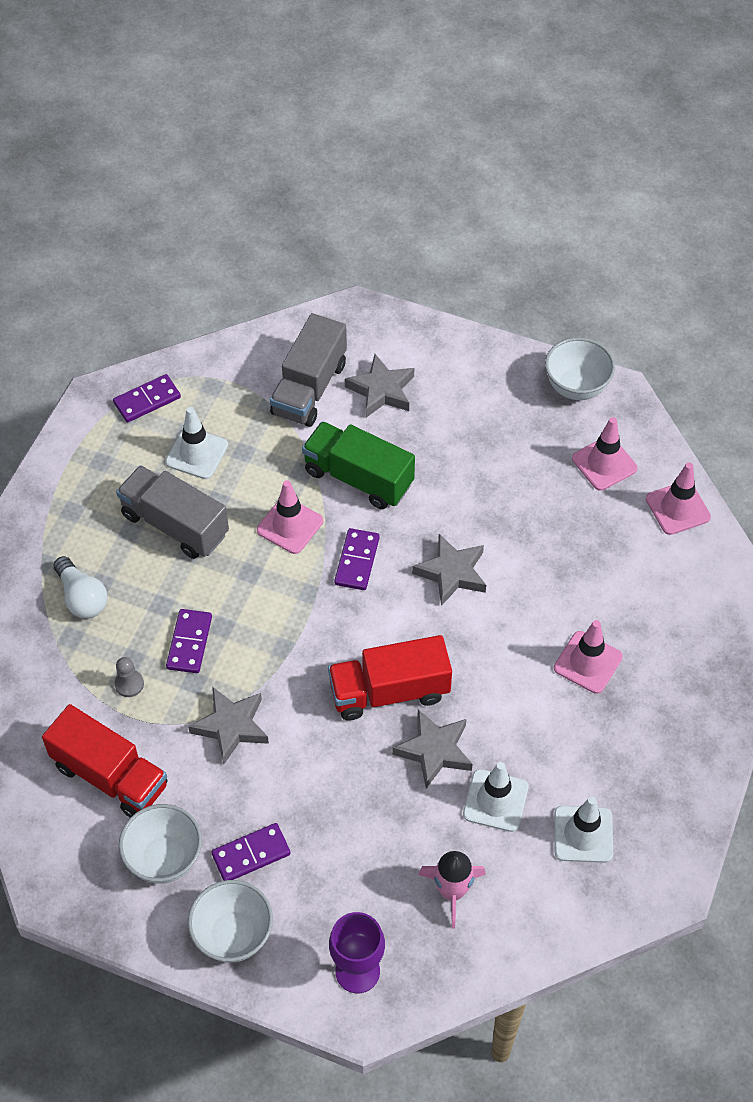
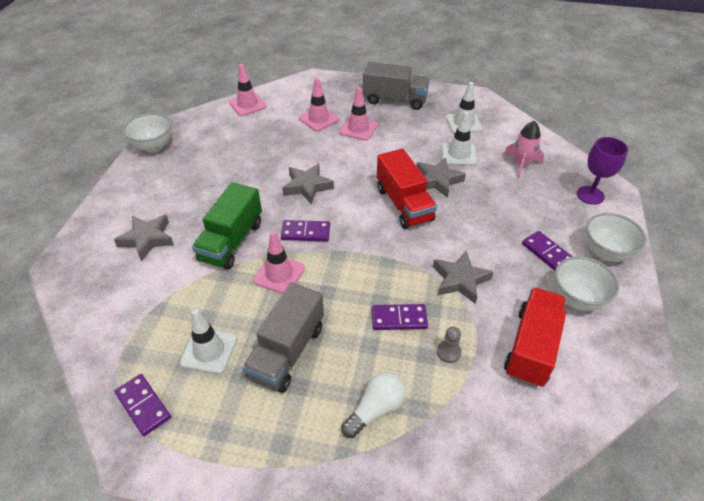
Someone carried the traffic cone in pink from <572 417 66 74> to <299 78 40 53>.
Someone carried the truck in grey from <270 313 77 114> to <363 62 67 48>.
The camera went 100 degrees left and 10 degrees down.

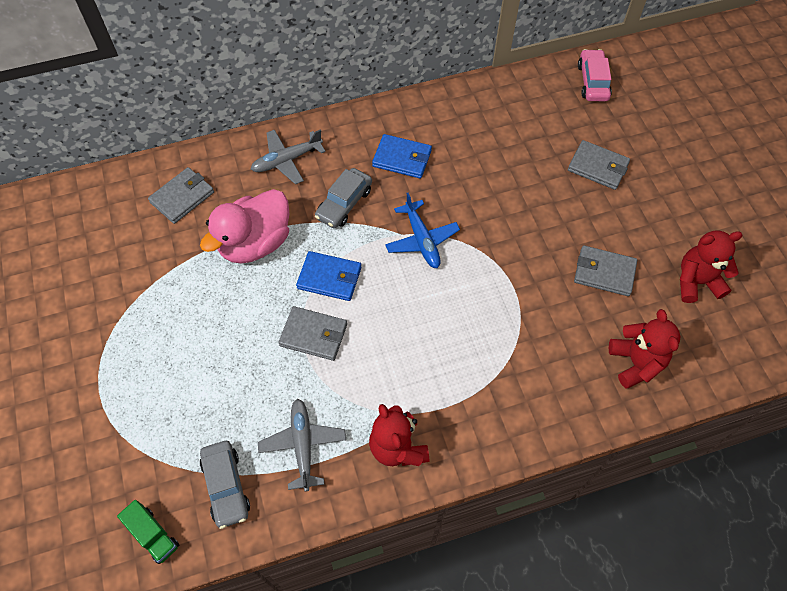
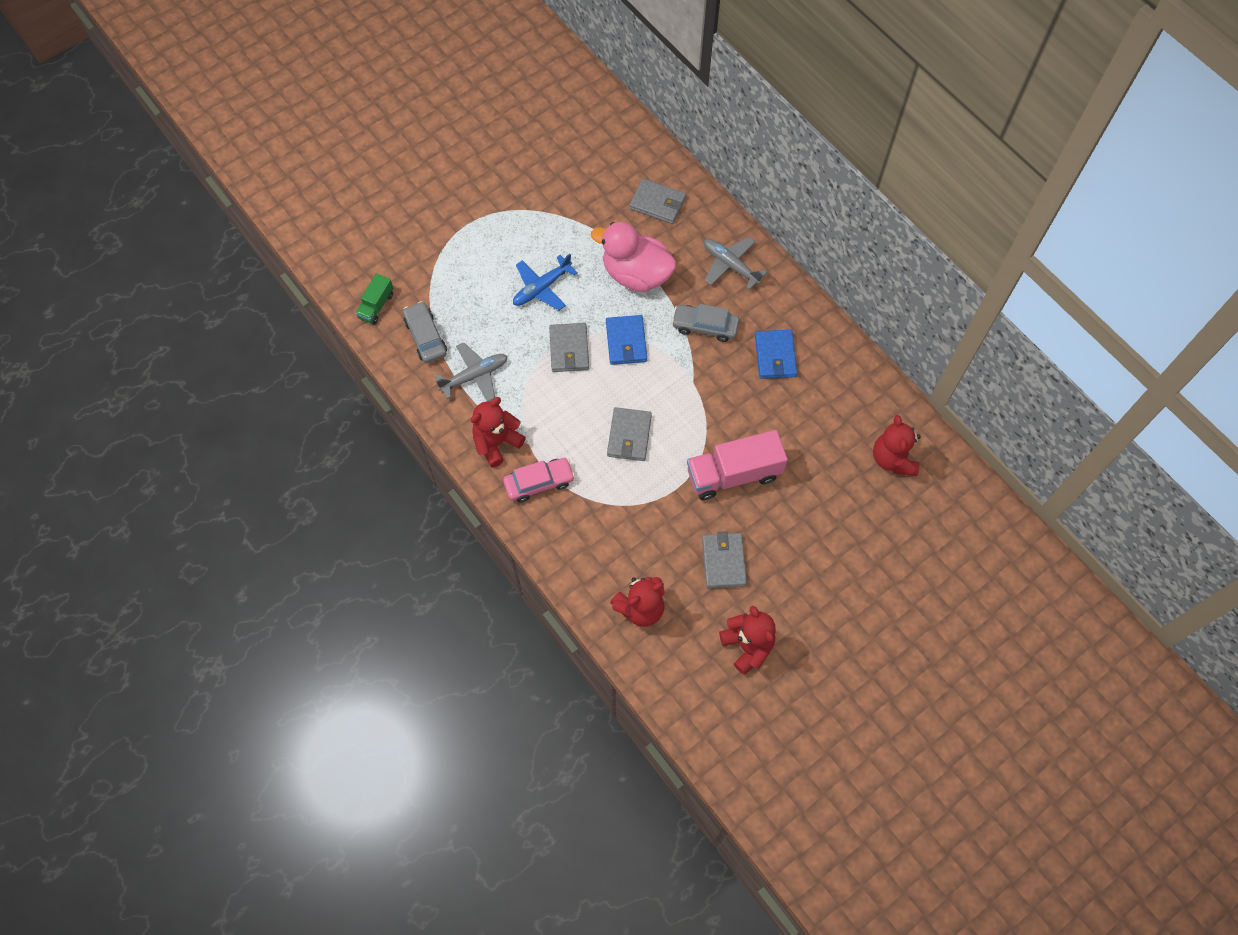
Someone rotated the car in grey at <200 441 50 88> by 105 degrees clockwise.
Someone carried the car in pink from <578 49 34 52> to <503 458 72 44>.
Someone carried the plane in blue from <385 193 75 75> to <513 254 65 56>.
Someone carried the wallet in grey from <568 140 62 50> to <607 407 45 54>.
Someone put down the truck in pink at <687 430 101 70>.
Someone put down the teddy bear in red at <873 415 48 61>.
The camera went 70 degrees right and 5 degrees up.

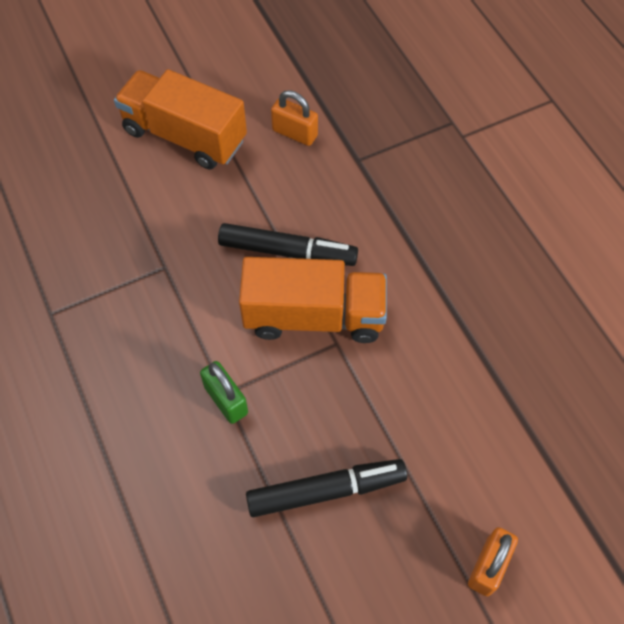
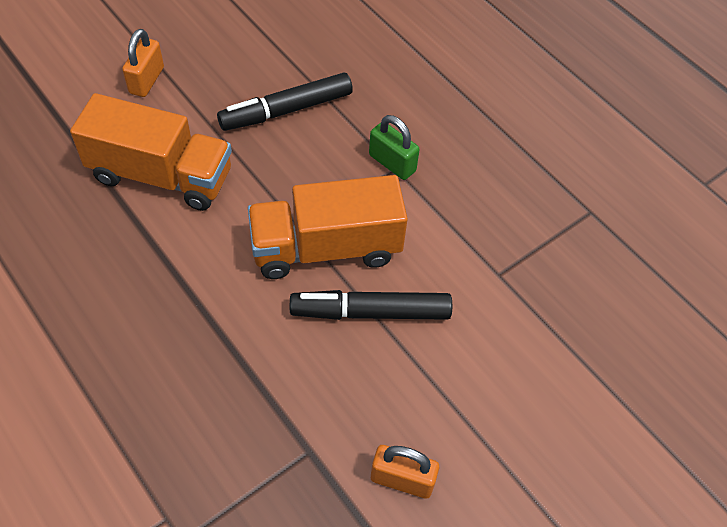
Someone carried the truck in orange from <114 69 133 100> to <70 93 162 118>.
The camera went 165 degrees right and 5 degrees down.

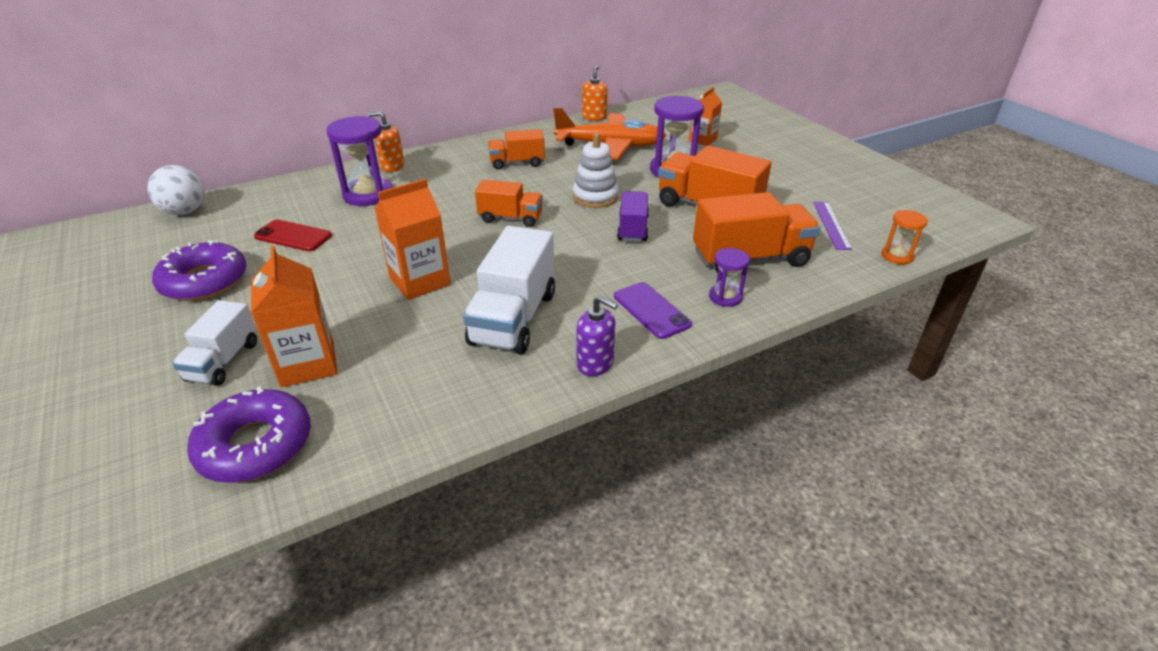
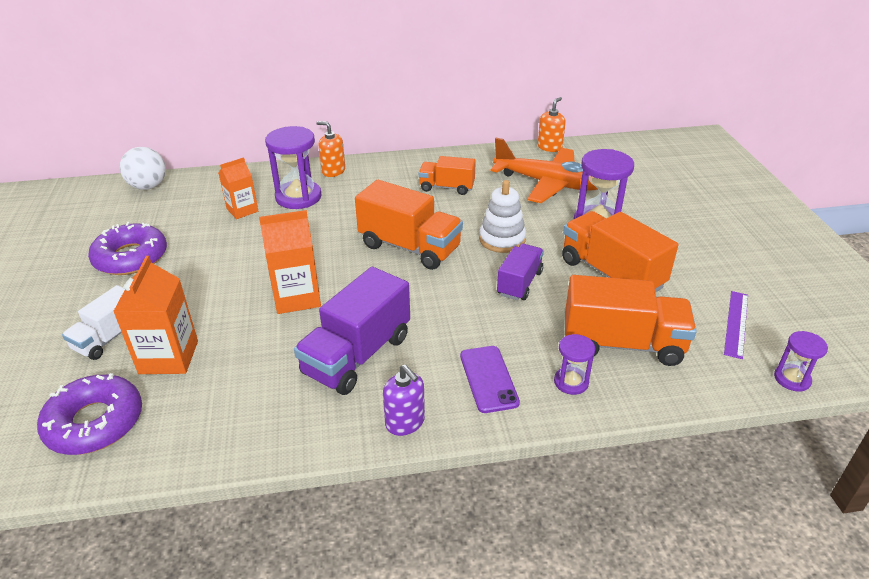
Someone carried the carton in orange from <688 87 34 59> to <219 157 39 62>.
Someone repainted the truck in white at <463 226 92 128>, which became the truck in purple at <294 267 116 128>.
Someone scaled the truck in orange at <475 180 68 47> by 1.65.
Someone repainted the hourglass in orange at <881 210 47 54>, which became the hourglass in purple at <774 331 54 61>.
Someone took away the phone in red at <254 220 78 31>.
The camera went 20 degrees right and 0 degrees up.

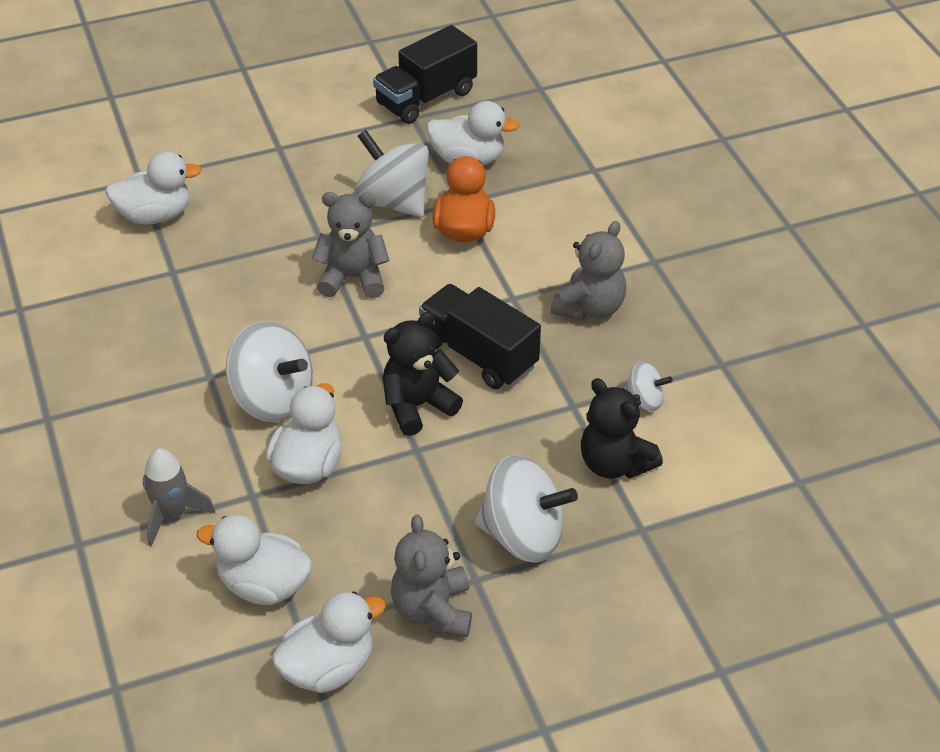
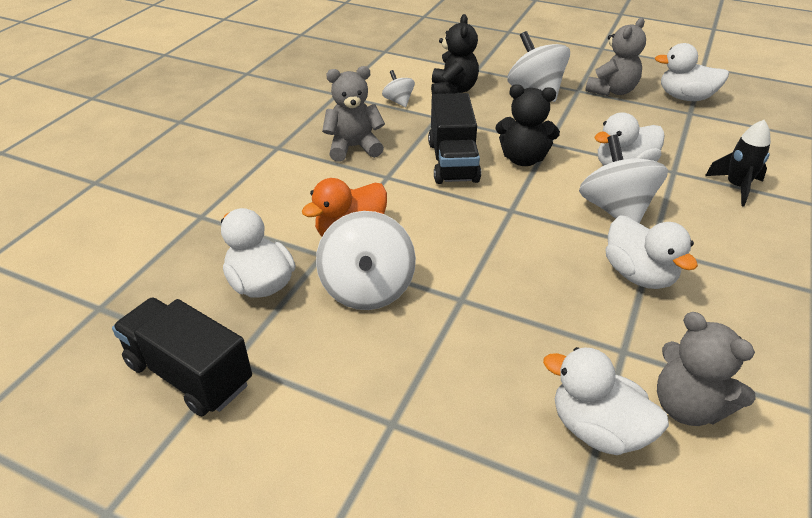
Someone rotated the truck in black at <373 25 104 99> by 150 degrees counterclockwise.
Someone carried the duck in white from <196 515 117 90> to <606 215 92 74>.
Someone carried the teddy bear in grey from <311 192 79 106> to <657 312 99 114>.
Someone repainted the rocket in grey at <143 449 72 98>, which became the rocket in black at <705 120 66 86>.
The camera went 135 degrees left and 5 degrees down.

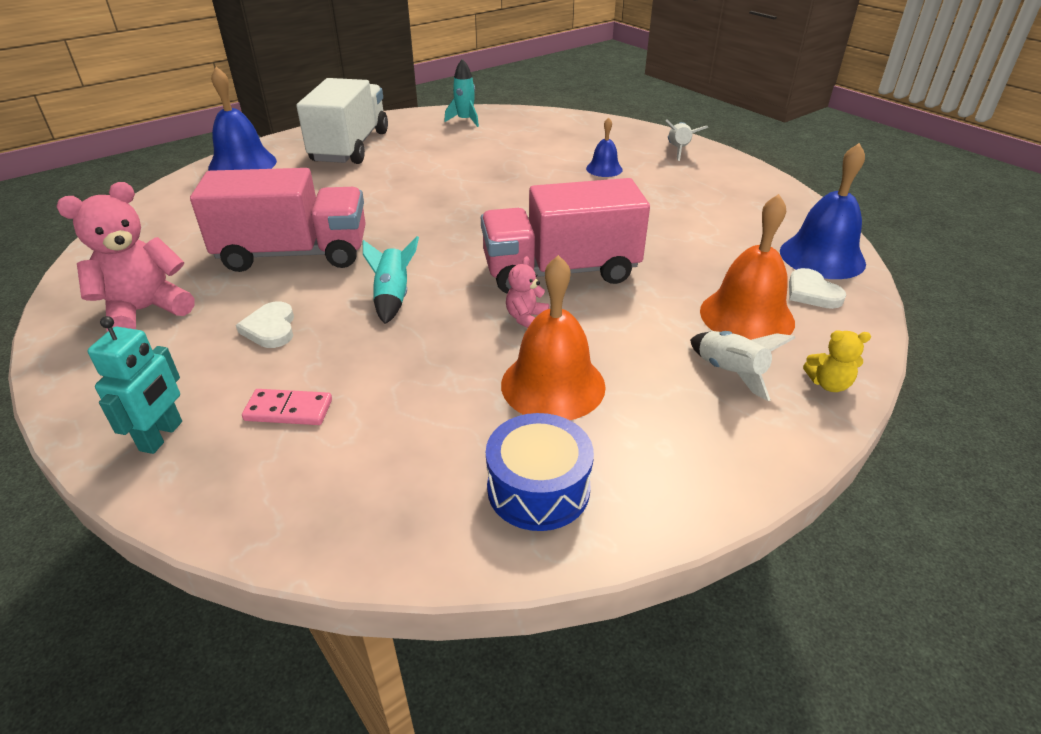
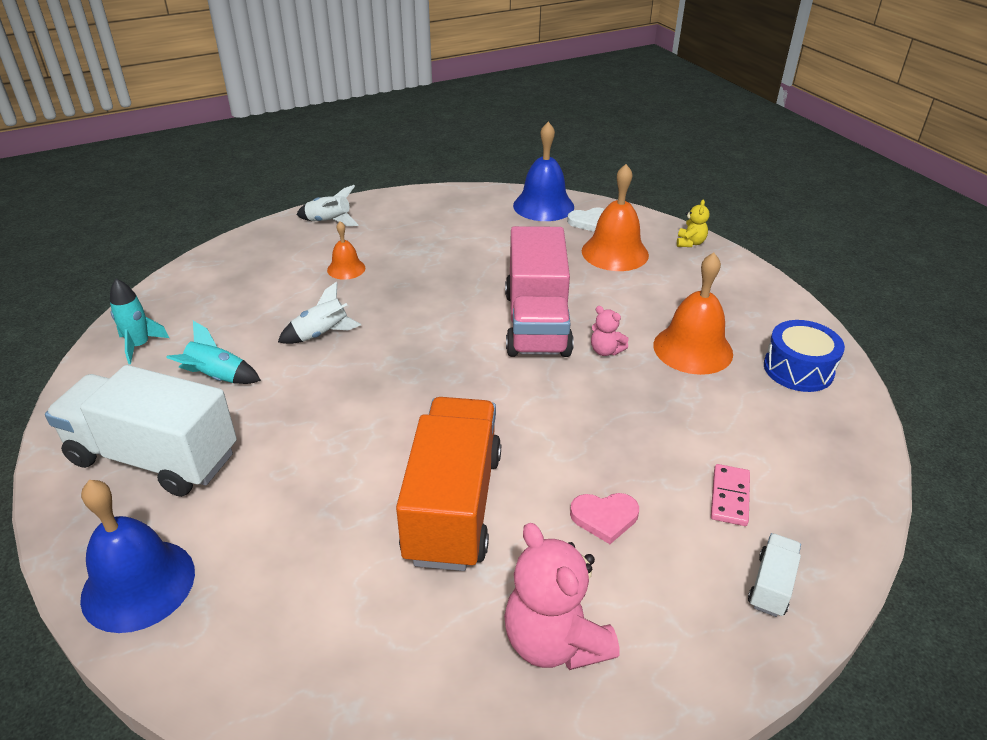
Someone carried the rocket in turquoise from <363 236 56 88> to <166 321 95 63>.
Someone carried the rocket in white from <690 331 105 70> to <278 282 83 62>.
Someone repainted the bell in blue at <586 117 37 60>, which became the bell in orange at <327 221 38 59>.
Someone repainted the truck in pink at <190 168 176 104>, which became the truck in orange at <396 397 105 174>.
Someone repainted the heart in white at <236 301 58 47>, which became the heart in pink at <570 493 69 51>.
Someone swapped the robot in turquoise at <87 316 95 138> for the truck in white at <748 533 53 84>.
The camera went 80 degrees left and 0 degrees up.

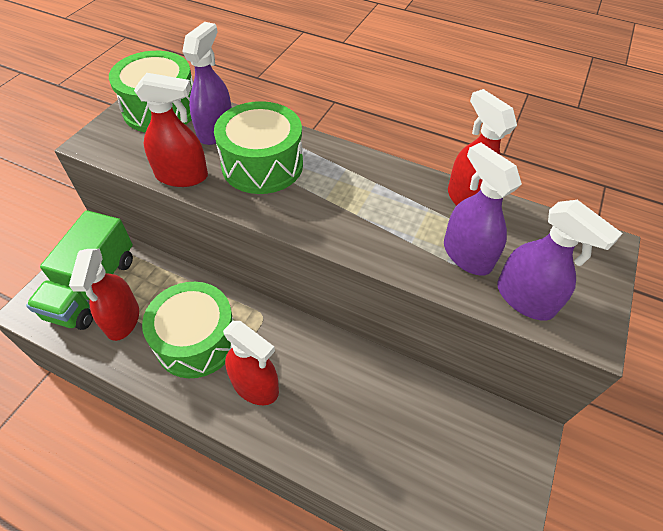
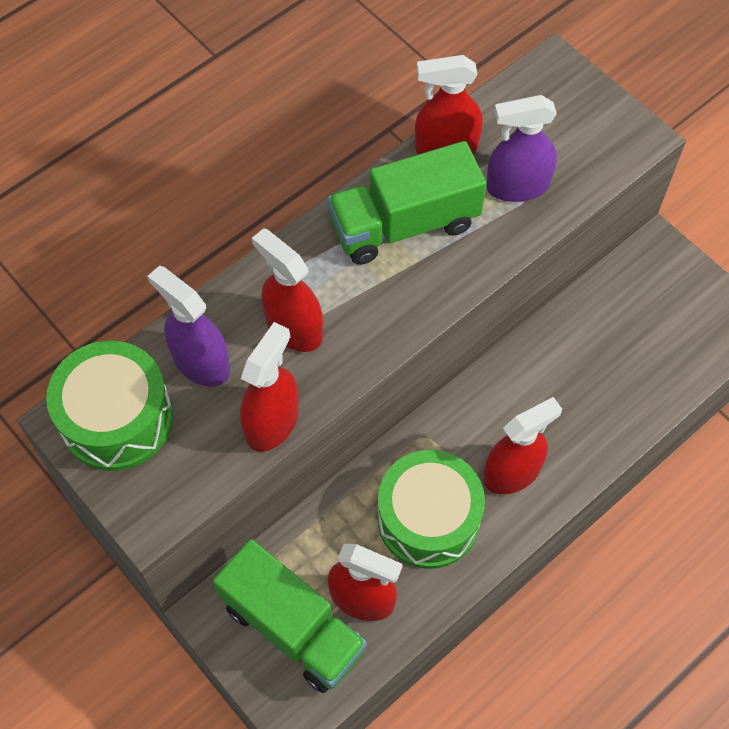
Someone swapped the drum in green at <214 101 89 93> for the spray bottle in red at <252 228 71 124>.
Someone put down the truck in green at <328 141 159 124>.
Someone took away the spray bottle in purple at <497 200 126 121>.
The camera went 65 degrees left and 10 degrees up.

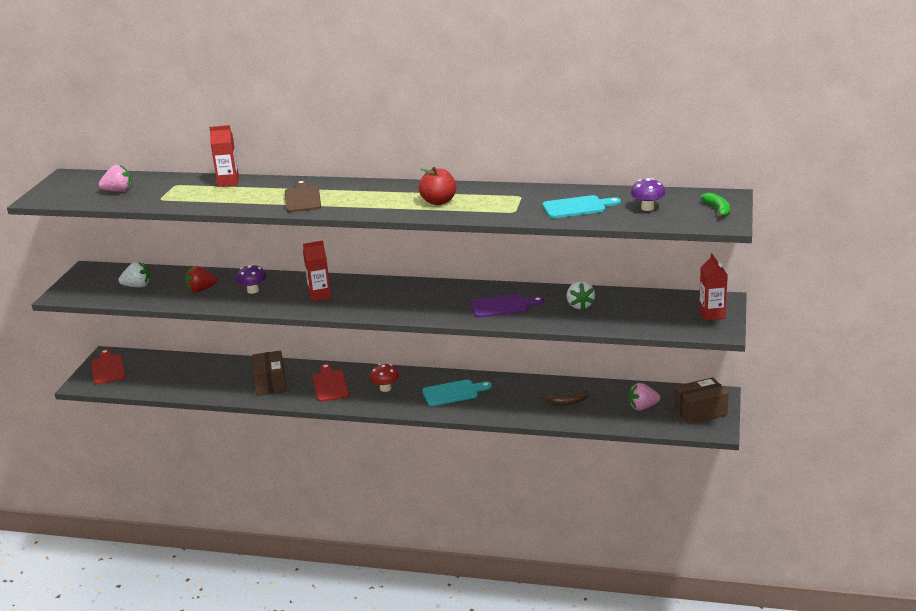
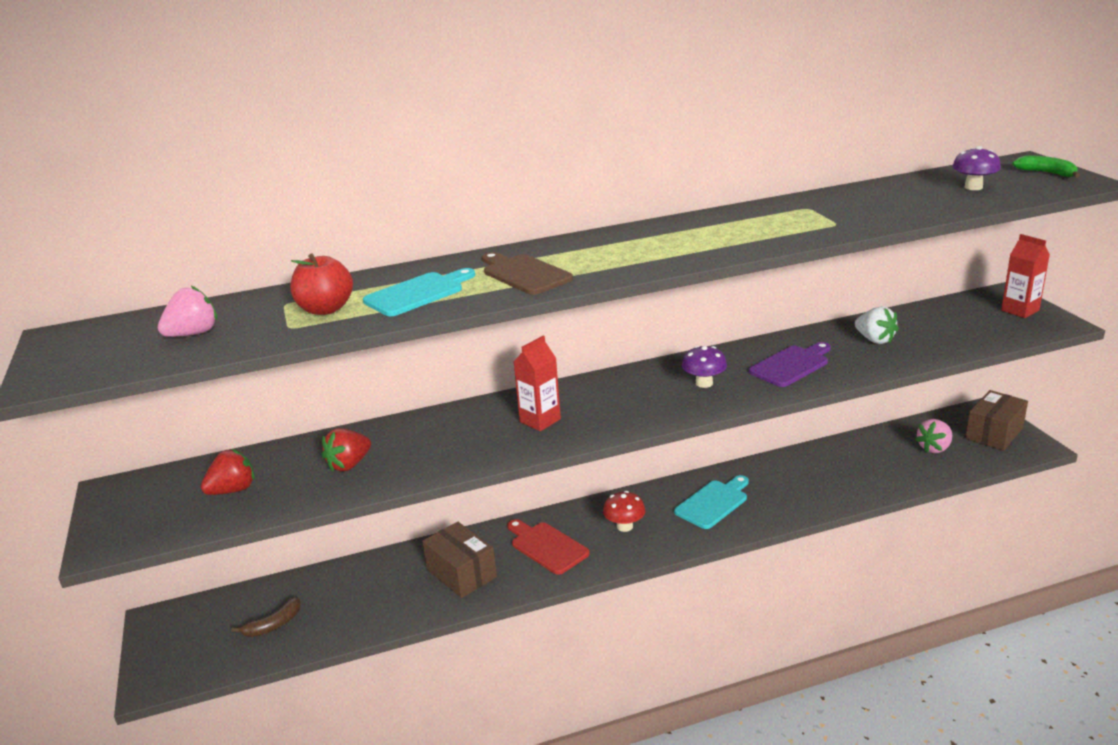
Someone repainted the strawberry in white at <118 262 32 26>, which became the strawberry in red at <201 449 54 46>.
Someone carried the banana in brown from <541 390 47 16> to <231 596 70 41>.
Someone carried the apple in red from <419 167 38 38> to <290 253 63 62>.
Someone carried the cutting board in turquoise from <542 195 79 23> to <363 268 112 48>.
Someone carried the mushroom in purple from <236 264 31 30> to <682 346 45 42>.
Someone took away the cutting board in red at <91 349 35 36>.
Someone took away the carton in red at <209 125 30 62>.
The camera went 30 degrees left and 0 degrees up.

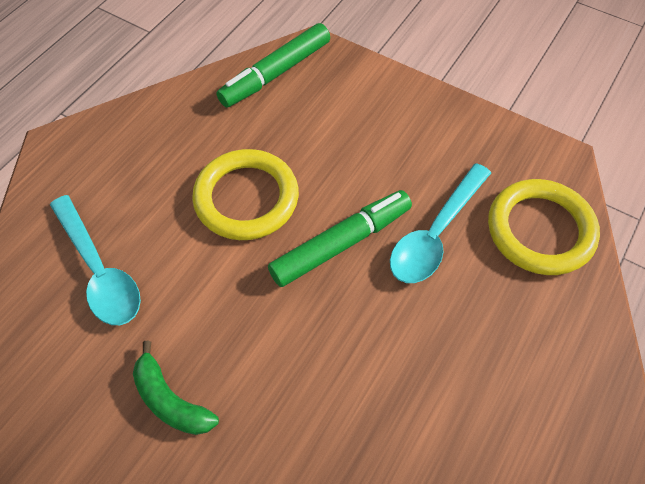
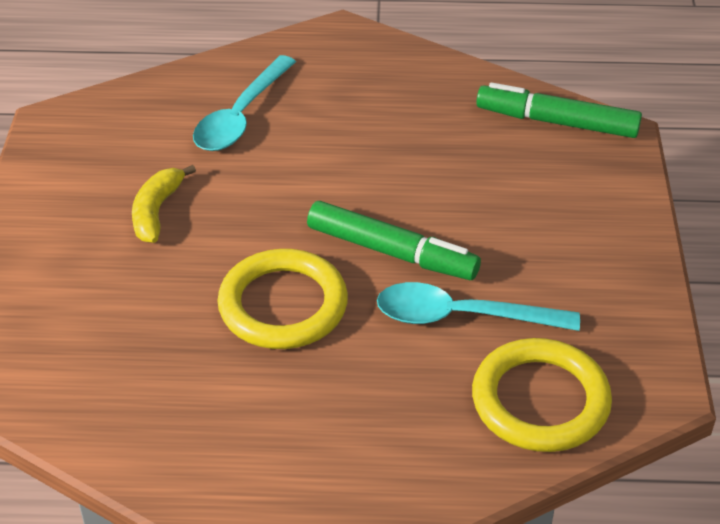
Someone repainted the banana in green at <133 340 86 95>, which became the banana in yellow at <132 165 64 78>.
Someone carried the ring in yellow from <192 149 107 91> to <217 249 131 100>.
The camera went 60 degrees right and 15 degrees down.

